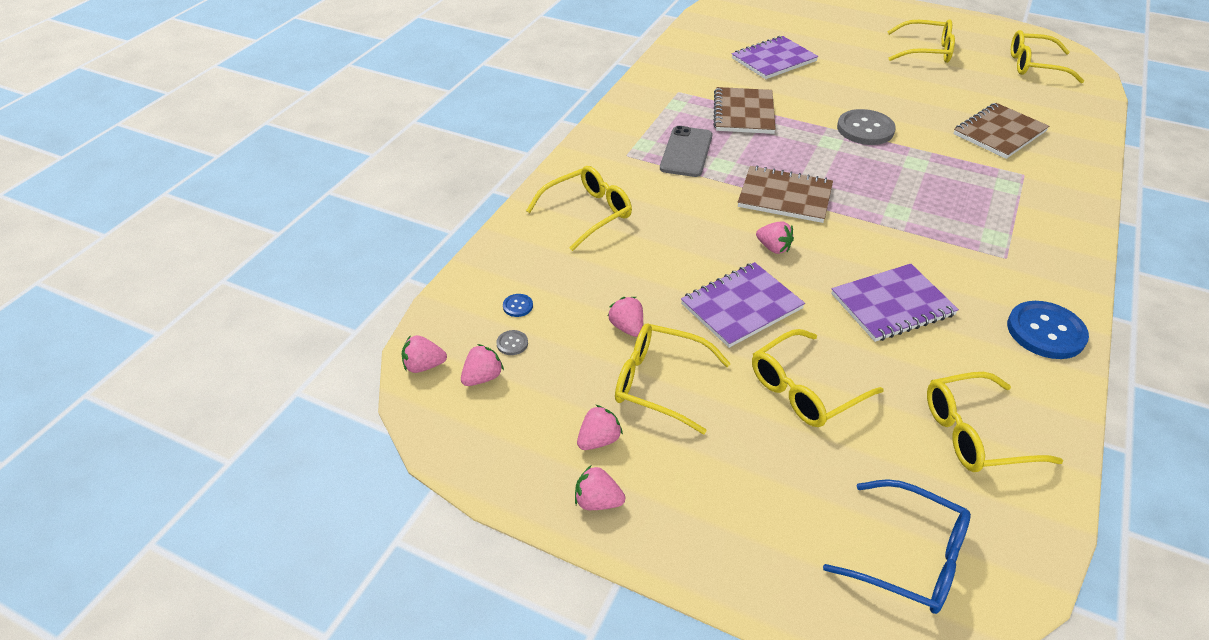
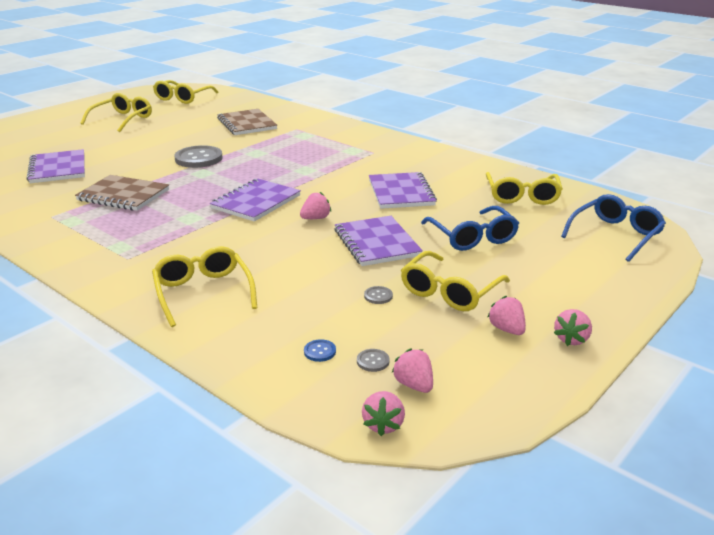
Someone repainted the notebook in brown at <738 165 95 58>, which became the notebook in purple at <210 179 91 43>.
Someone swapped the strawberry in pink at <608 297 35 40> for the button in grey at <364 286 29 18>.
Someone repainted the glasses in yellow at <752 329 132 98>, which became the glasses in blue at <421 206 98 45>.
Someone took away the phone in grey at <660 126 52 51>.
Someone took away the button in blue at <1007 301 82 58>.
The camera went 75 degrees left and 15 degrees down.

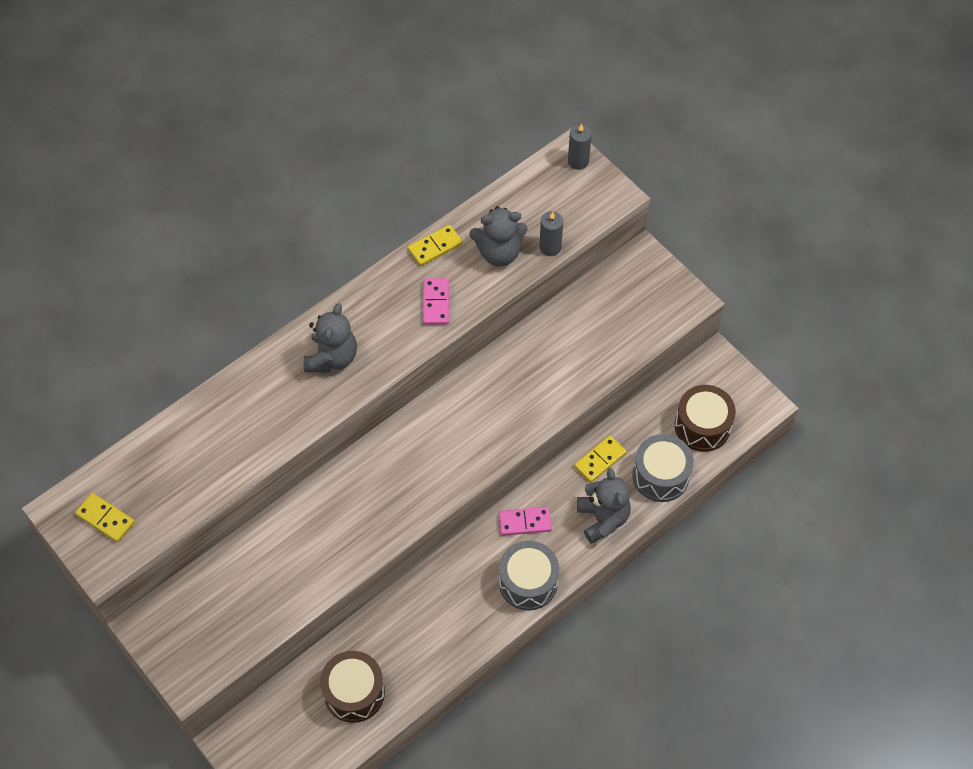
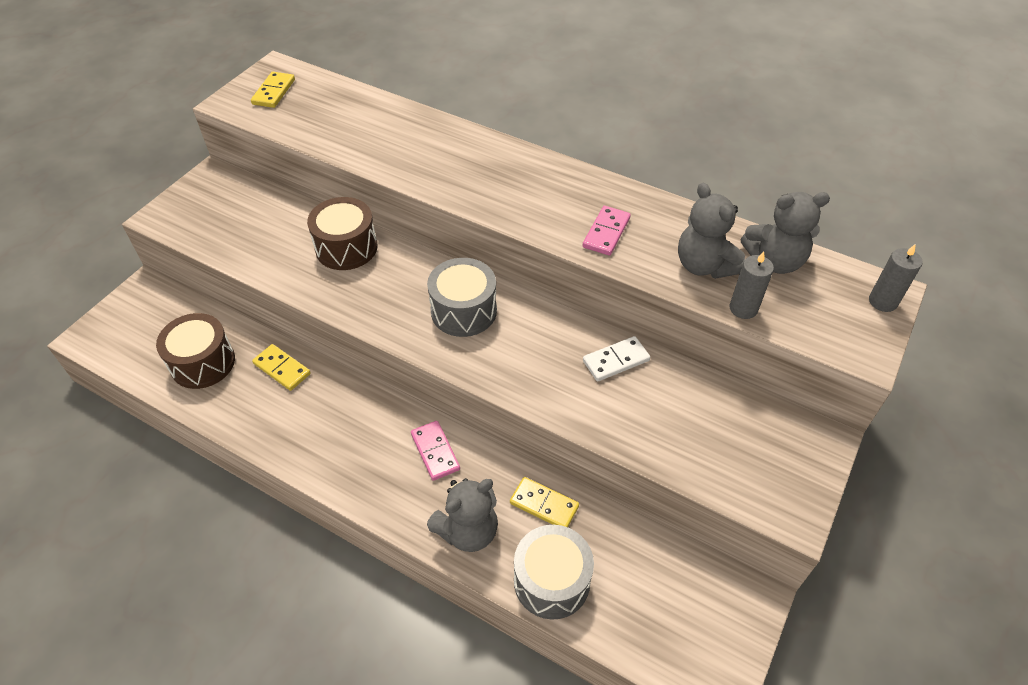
Someone carried the domino in yellow from <408 225 55 41> to <252 344 59 47>.
Someone carried the drum in brown from <675 385 61 67> to <307 197 71 73>.
Someone carried the drum in grey from <499 541 60 69> to <427 258 70 79>.
Someone rotated the domino in pink at <423 278 26 47> by 45 degrees counterclockwise.
Someone put down the domino in white at <583 336 67 45>.
Someone carried the teddy bear in grey from <304 303 53 69> to <741 192 89 82>.
The camera went 70 degrees right and 10 degrees down.

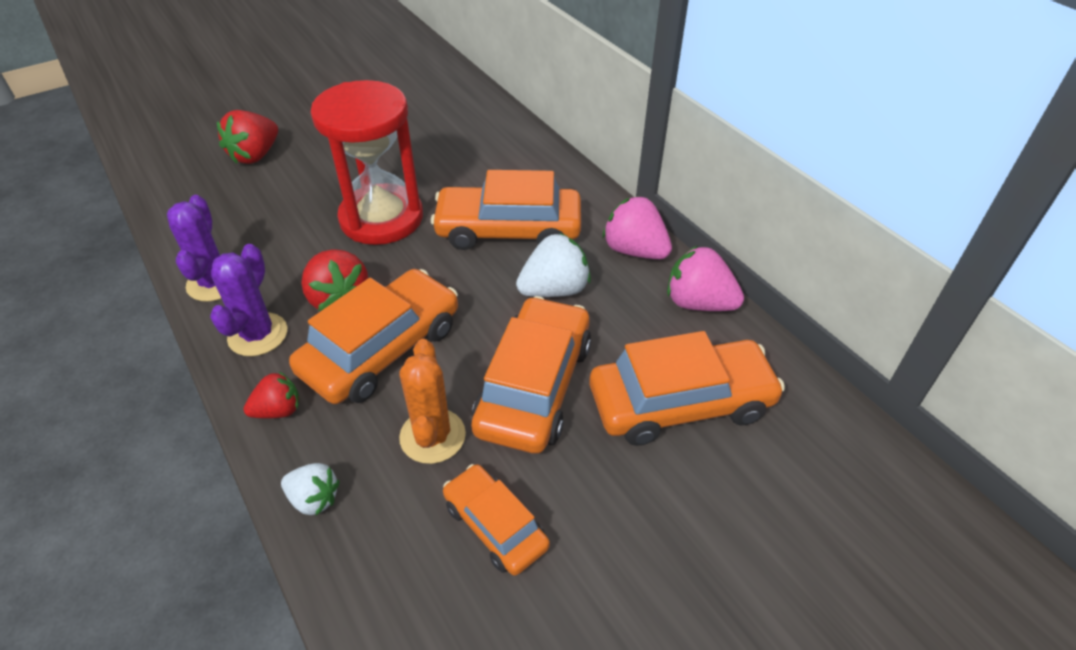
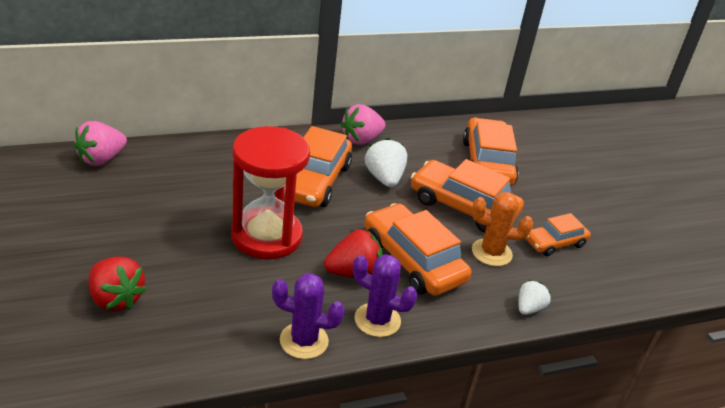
Someone carried the strawberry in pink from <667 246 77 65> to <73 121 54 45>.
Someone took away the strawberry in red at <244 371 55 47>.
The camera went 80 degrees left and 10 degrees down.

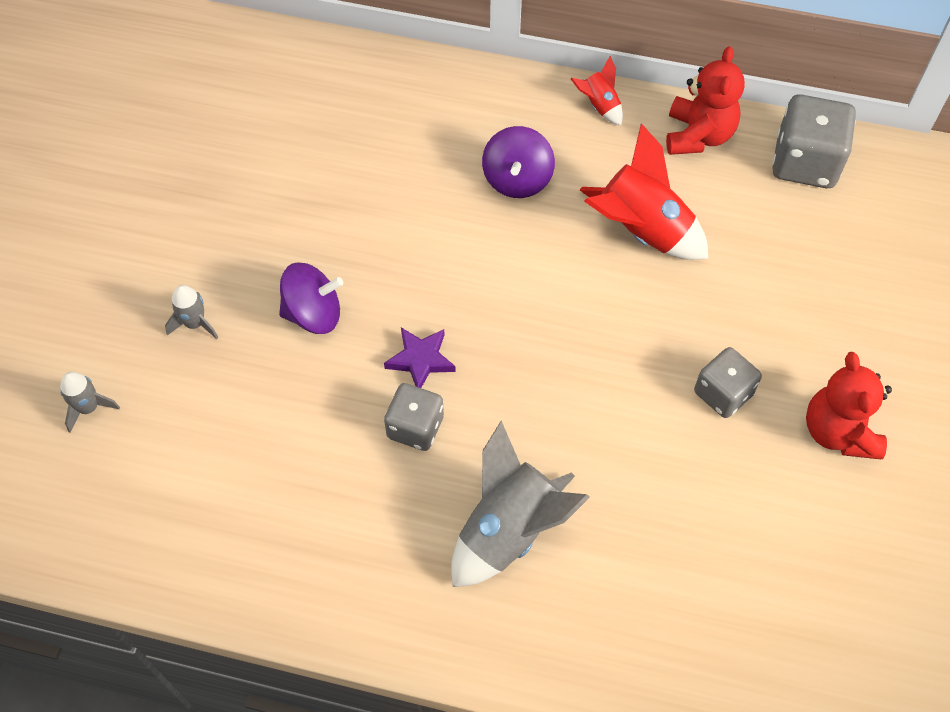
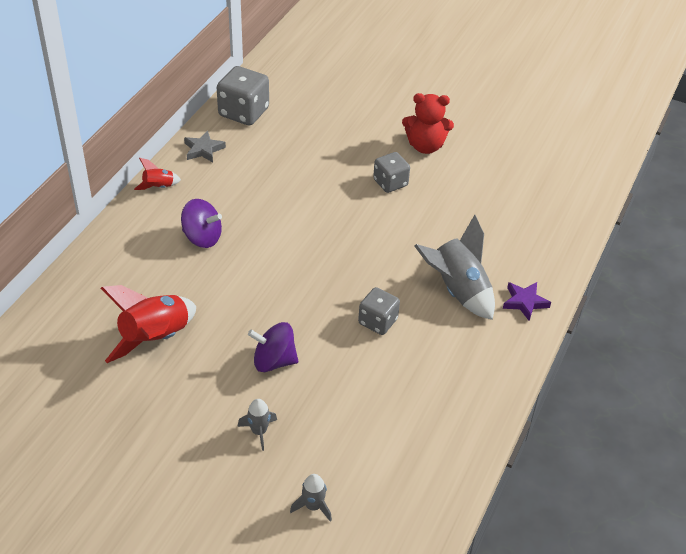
Someone carried the rocket in red from <580 123 129 137> to <101 285 95 78>.
Someone swapped the teddy bear in red at <666 46 79 109> for the star in grey at <184 131 42 31>.
Someone rotated the spinning top in purple at <279 262 64 72> by 90 degrees counterclockwise.
Someone carried the star in purple from <384 328 72 60> to <503 282 48 39>.
The camera went 80 degrees left and 15 degrees down.

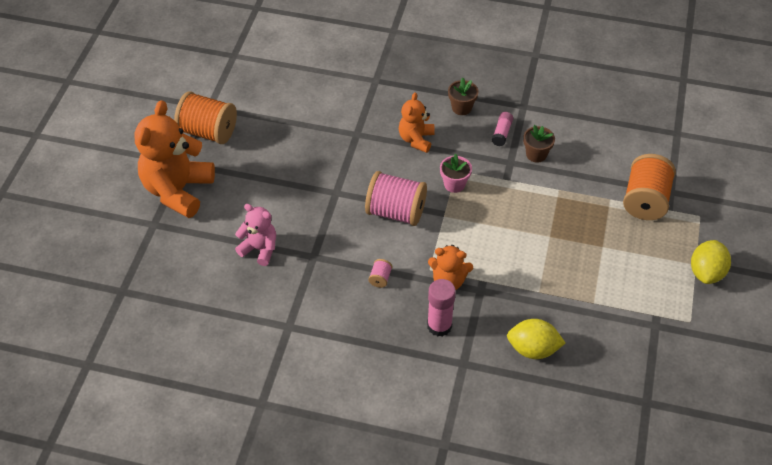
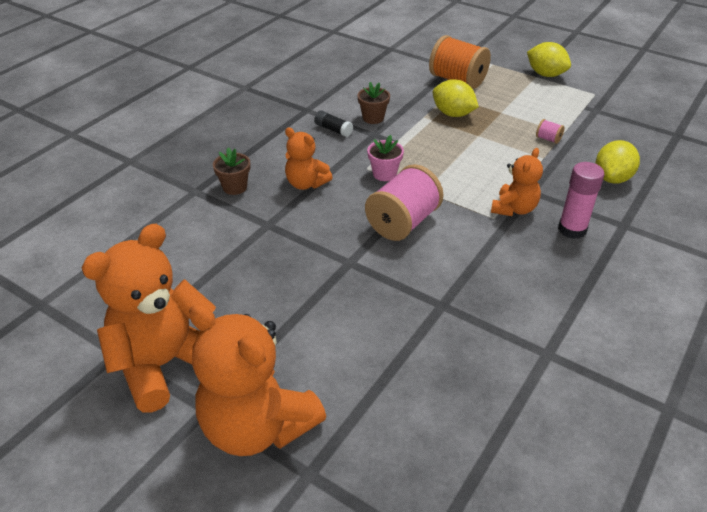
Someone swapped the spool in orange at <174 91 63 53> for the teddy bear in orange at <82 224 134 189>.
Someone carried the flower pot in brown from <448 78 30 37> to <213 147 37 48>.
Someone repainted the glue stick in pink at <492 112 21 34>, which became the glue stick in black at <314 110 39 27>.
Someone put down the lemon in yellow at <433 79 46 38>.
Someone carried the spool in pink from <368 259 24 29> to <536 119 29 25>.
Someone took away the teddy bear in pink at <235 204 41 62>.
The camera went 70 degrees left and 10 degrees down.

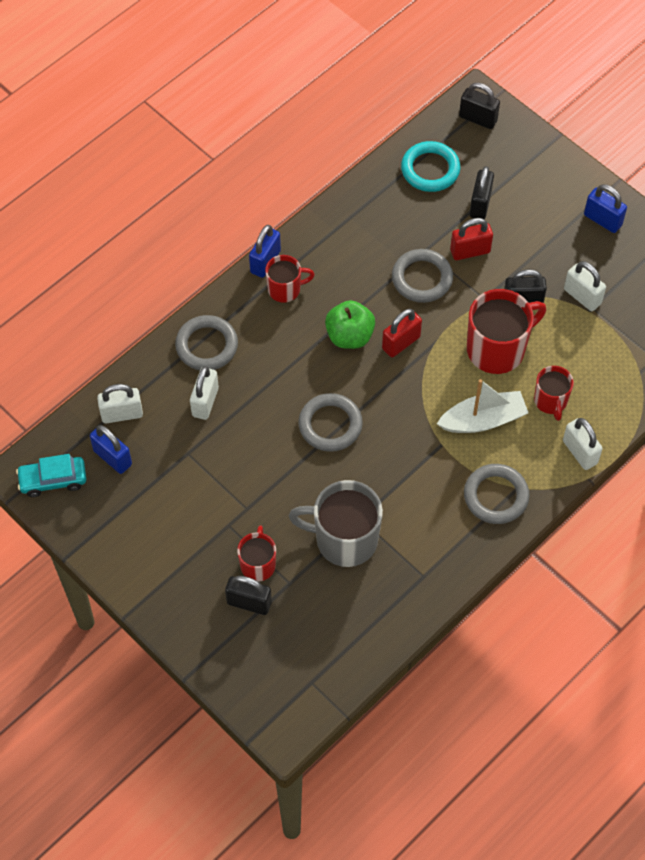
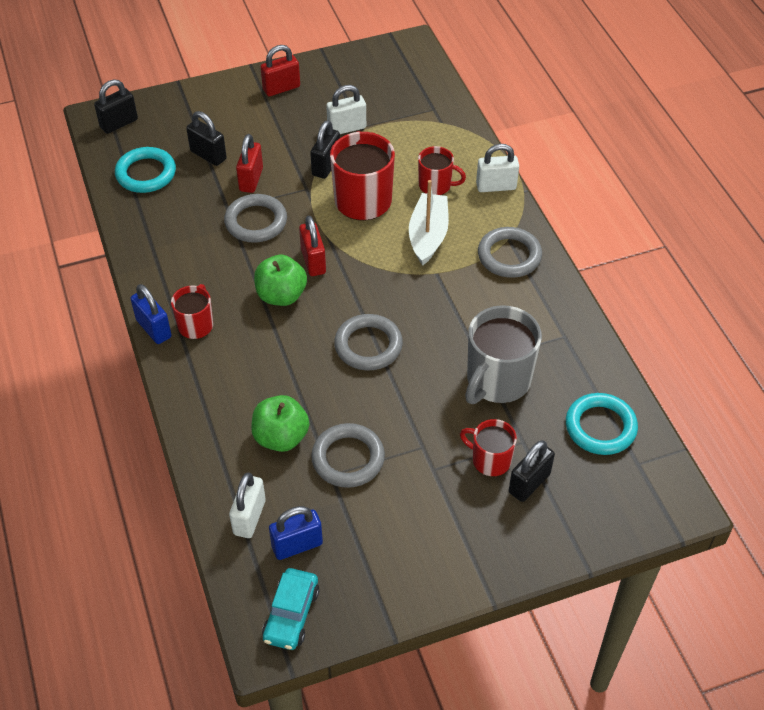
Someone swapped the padlock in white at <190 366 29 54> for the apple in green at <251 395 58 57>.
Someone repainted the padlock in blue at <584 184 43 49>, which became the padlock in red at <261 45 39 51>.
Someone carried the ring in grey from <175 315 63 55> to <311 423 74 65>.
Someone put down the ring in turquoise at <566 393 72 62>.
The camera went 65 degrees left and 10 degrees down.

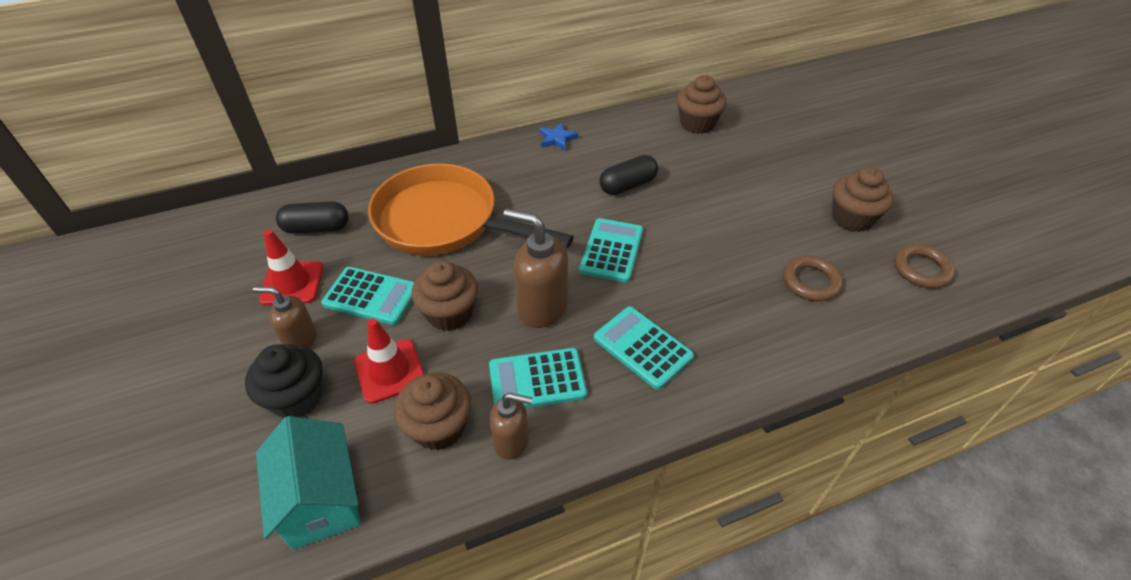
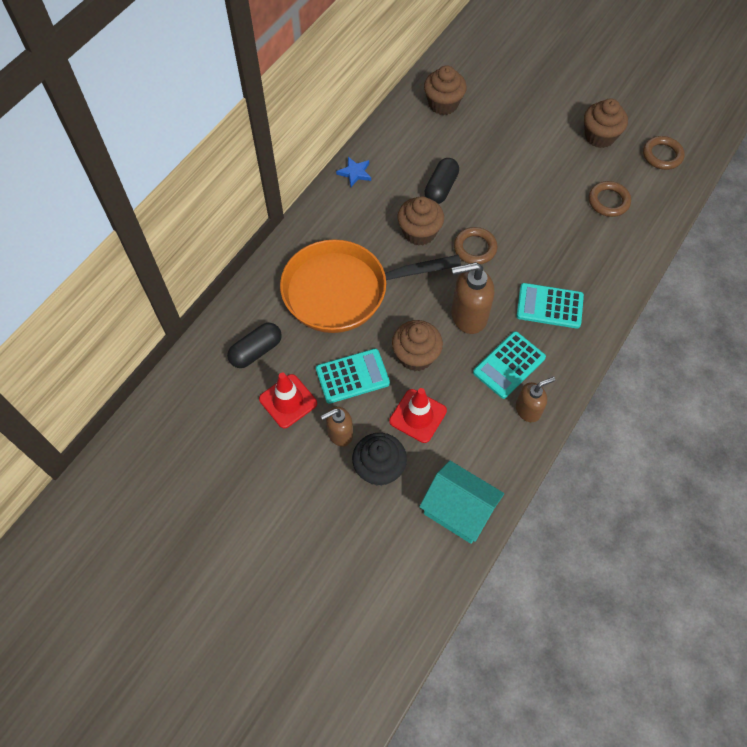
Someone carried the cupcake in brown from <394 372 77 78> to <397 196 47 50>.
Someone swapped the calculator in turquoise at <579 218 64 65> for the ring in brown at <454 227 44 37>.
The camera went 35 degrees left and 15 degrees up.

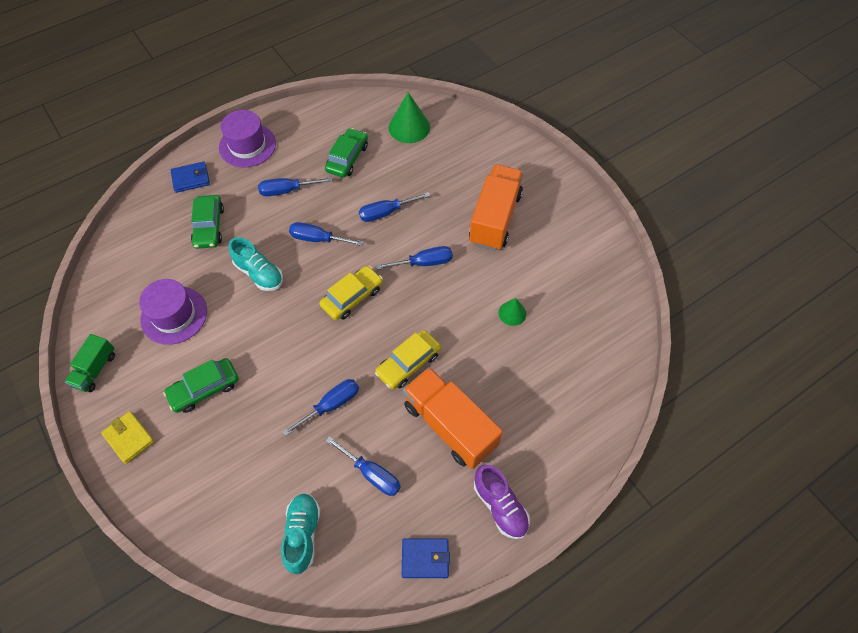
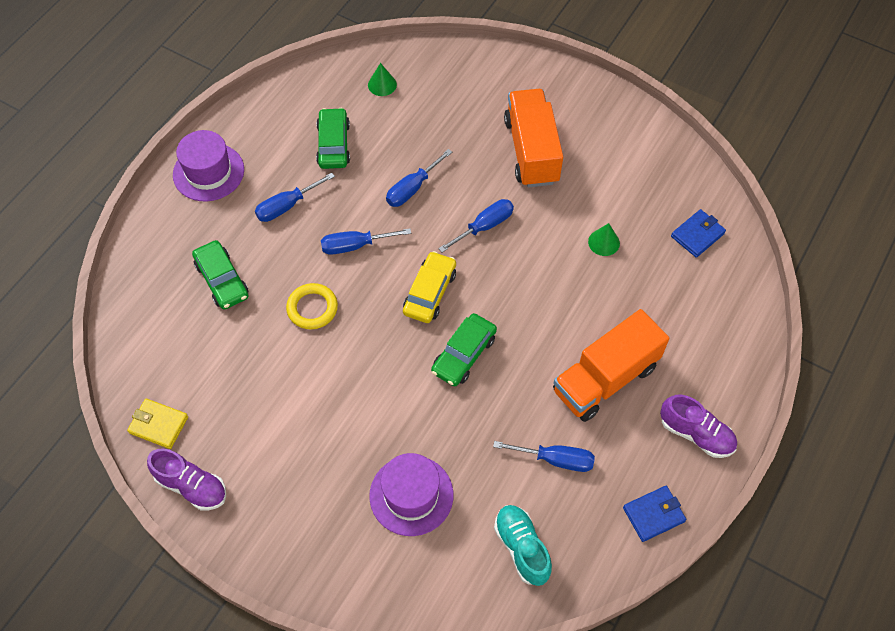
Someone carried the wallet in yellow from <101 411 54 53> to <127 399 61 50>.
Someone swapped the truck in green at <65 334 50 58> for the shoe in purple at <147 448 79 63>.
Someone swapped the shoe in turquoise at <229 237 54 54> for the ring in yellow at <286 283 52 47>.
Someone scaled the cone in green at <389 92 41 51> by 0.57.
Someone carried the hat in purple from <139 279 68 66> to <369 453 84 83>.
Someone carried the car in green from <163 358 76 55> to <431 313 66 73>.
Someone rotated the truck in orange at <403 367 100 102> by 60 degrees counterclockwise.
Someone carried the wallet in blue from <171 162 39 31> to <671 209 55 49>.
Someone took away the screwdriver in blue at <282 379 77 57>.
Someone took away the car in yellow at <375 330 66 60>.
The camera went 25 degrees left and 0 degrees up.

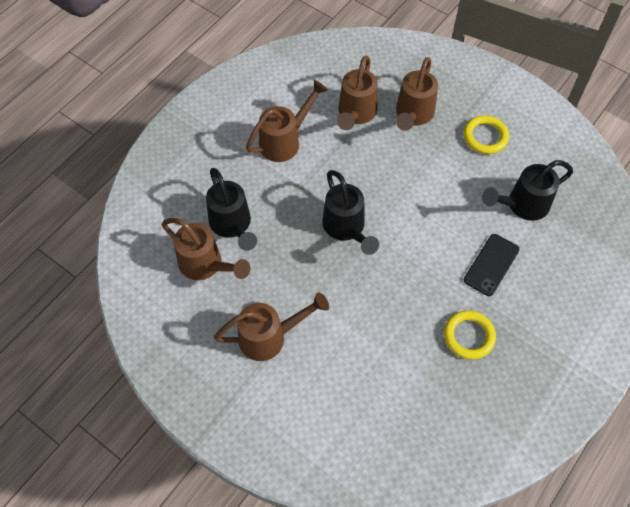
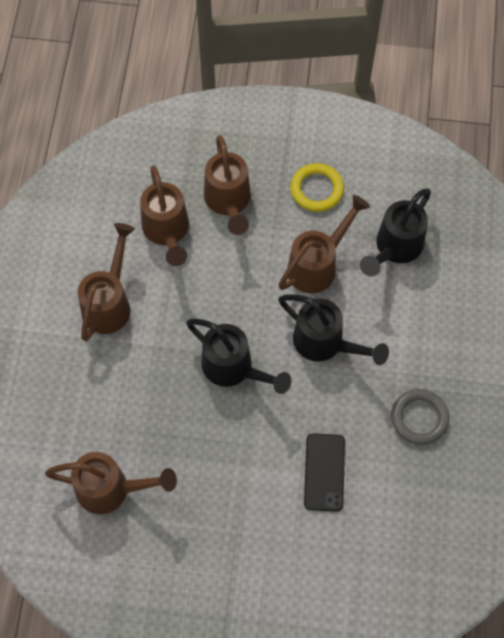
Someone carried the watering can in brown from <214 292 115 69> to <279 195 91 98>.
Someone carried the watering can in black from <206 168 51 83> to <279 295 110 70>.
Someone carried the phone in black from <464 234 56 62> to <304 433 41 79>.
Someone repainted the ring in yellow at <444 310 52 50>, which became the ring in grey at <391 389 58 56>.
The camera went 30 degrees left and 5 degrees up.

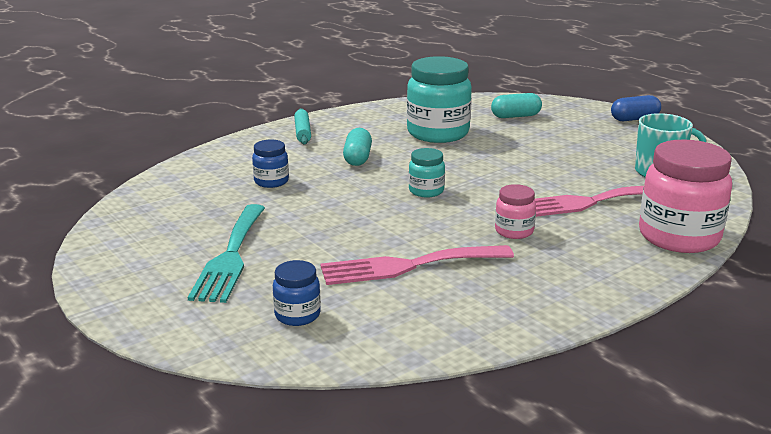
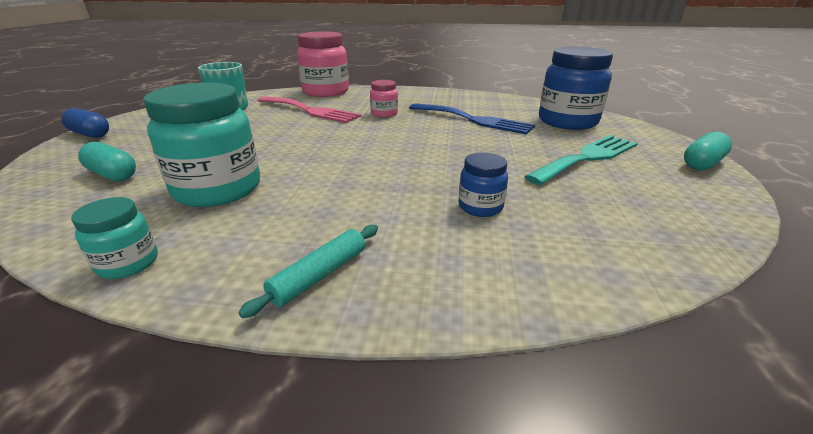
Someone carried the jar in turquoise from <408 148 37 49> to <71 197 87 82>.
Someone repainted the fork in pink at <320 245 194 40>, which became the fork in blue at <409 103 126 32>.
Someone scaled the jar in blue at <273 260 48 66> by 2.03.
Someone carried the capsule in turquoise from <343 128 29 38> to <684 132 48 38>.
The camera went 135 degrees left and 5 degrees up.

